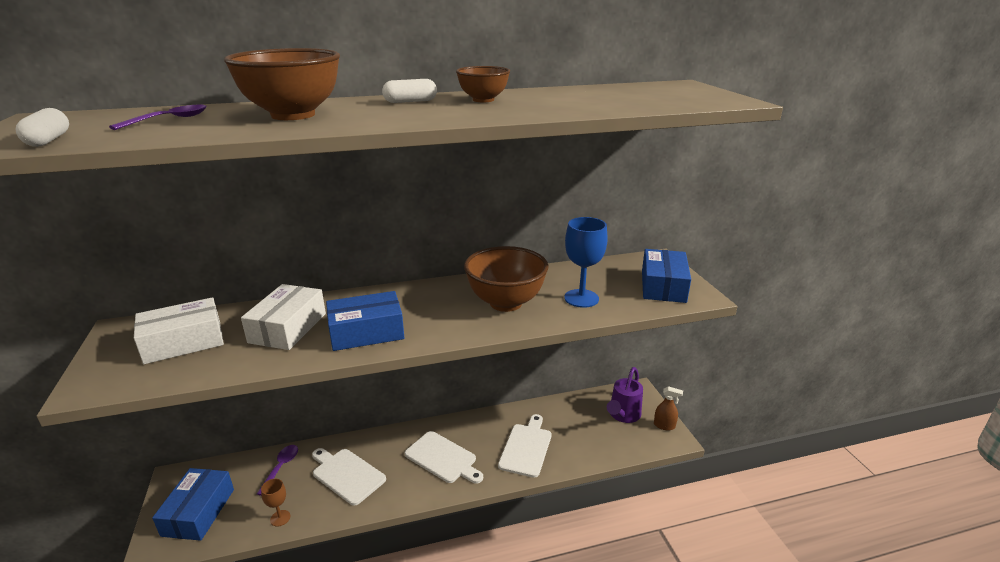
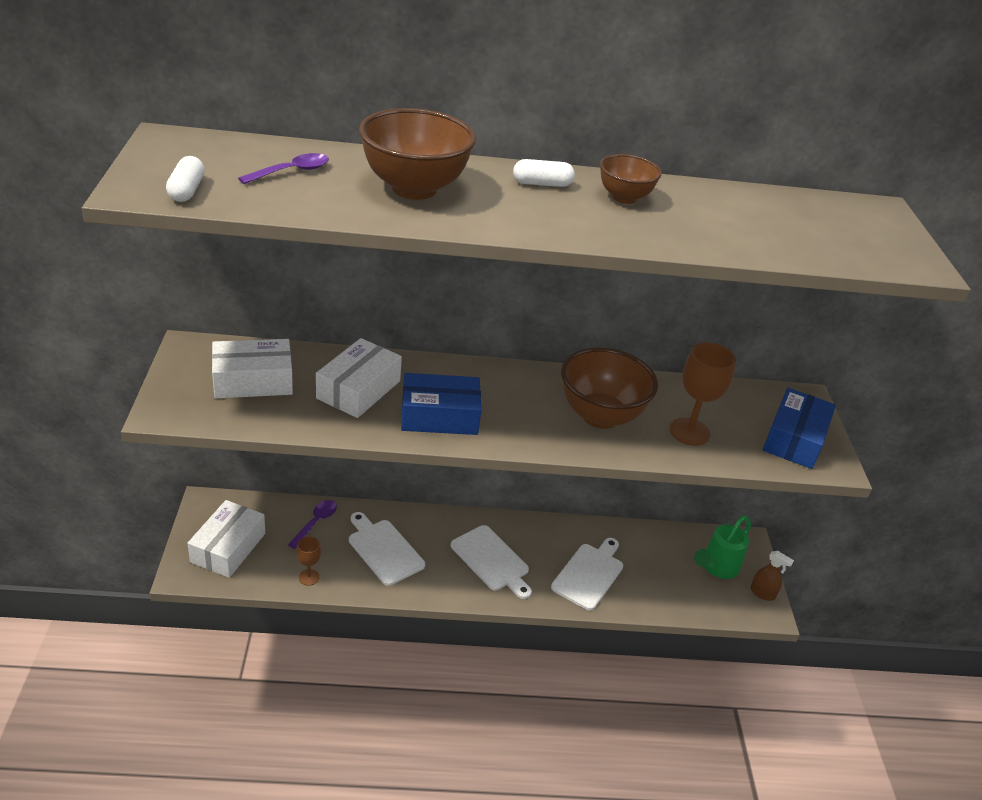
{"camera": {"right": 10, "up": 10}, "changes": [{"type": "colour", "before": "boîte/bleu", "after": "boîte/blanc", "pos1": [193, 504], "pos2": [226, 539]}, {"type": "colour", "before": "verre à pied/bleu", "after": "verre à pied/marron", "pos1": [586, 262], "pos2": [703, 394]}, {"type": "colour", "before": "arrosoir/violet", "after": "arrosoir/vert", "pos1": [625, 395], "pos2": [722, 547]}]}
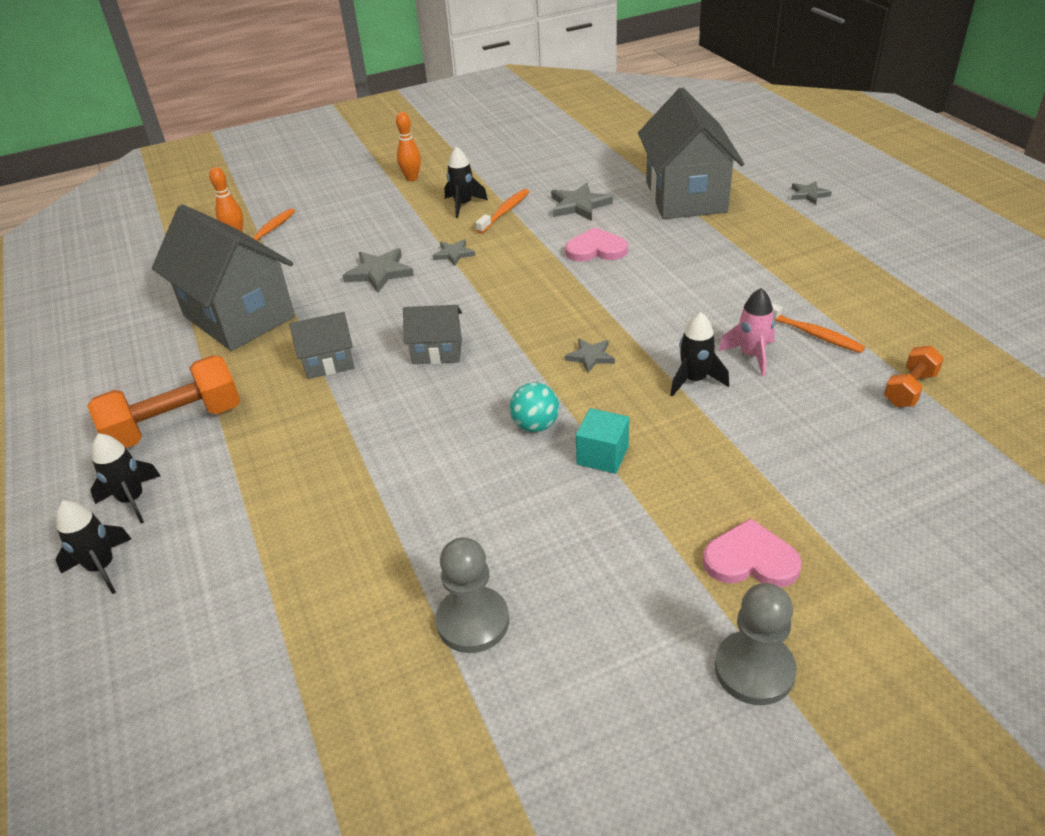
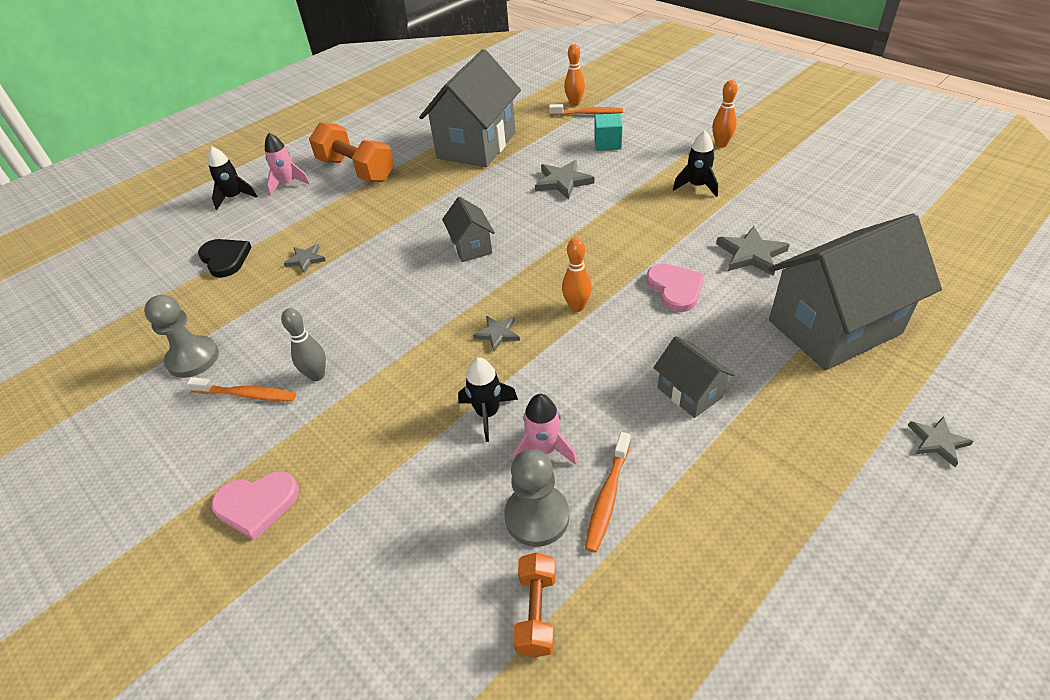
{"camera": {"right": 70, "up": 5}, "changes": [{"type": "missing", "before": "balle/turquoise", "pos1": [534, 407]}, {"type": "appeared", "after": "cœur/noir", "pos2": [225, 258]}, {"type": "appeared", "after": "quille/gris", "pos2": [303, 344]}, {"type": "appeared", "after": "quille/orange", "pos2": [577, 275]}, {"type": "relocated", "before": "maison/gris", "pos1": [322, 345], "pos2": [694, 377]}, {"type": "relocated", "before": "étoile/gris", "pos1": [453, 252], "pos2": [304, 258]}, {"type": "relocated", "before": "brosse à dents/orange", "pos1": [502, 211], "pos2": [241, 389]}, {"type": "relocated", "before": "cube/turquoise", "pos1": [602, 441], "pos2": [608, 132]}, {"type": "relocated", "before": "pion/gris", "pos1": [756, 644], "pos2": [536, 498]}, {"type": "colour", "before": "fusée/noir", "after": "fusée/rose", "pos1": [125, 478], "pos2": [288, 164]}, {"type": "spun", "before": "cœur/rose", "pos1": [752, 552], "pos2": [255, 505], "turn": 90}, {"type": "spun", "before": "haltère/orange", "pos1": [914, 376], "pos2": [534, 604], "turn": 75}]}
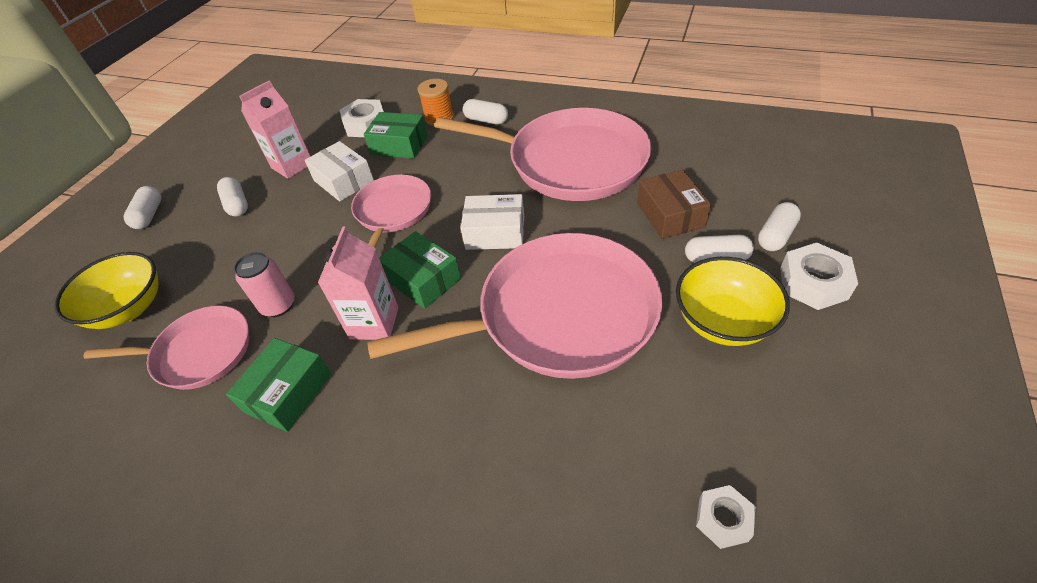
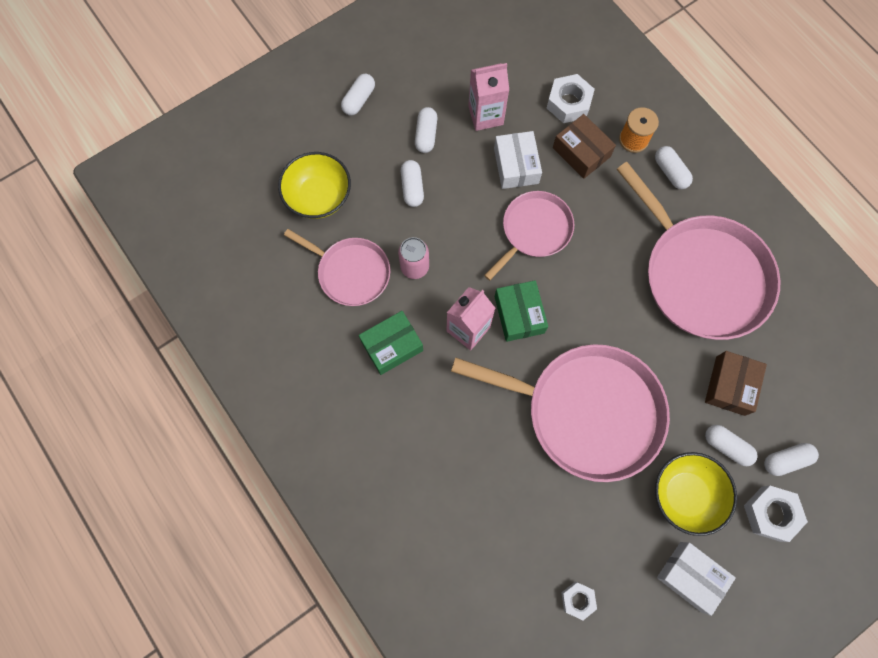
{"camera": {"right": 30, "up": 25}, "changes": [{"type": "appeared", "after": "gélule/blanc", "pos2": [412, 183]}, {"type": "relocated", "before": "boîte/blanc", "pos1": [492, 222], "pos2": [696, 579]}, {"type": "colour", "before": "boîte/vert", "after": "boîte/marron", "pos1": [396, 135], "pos2": [584, 146]}]}
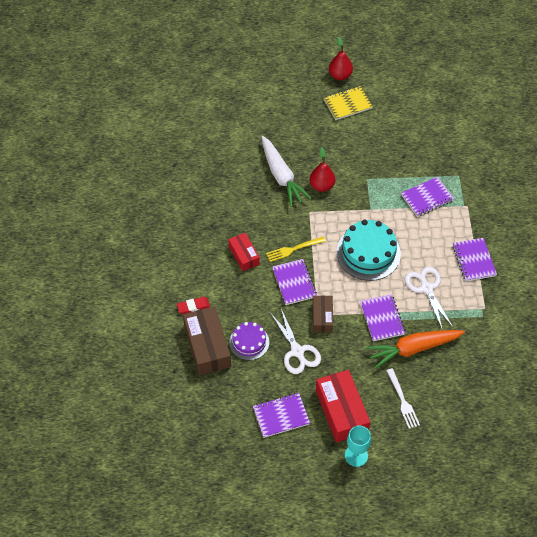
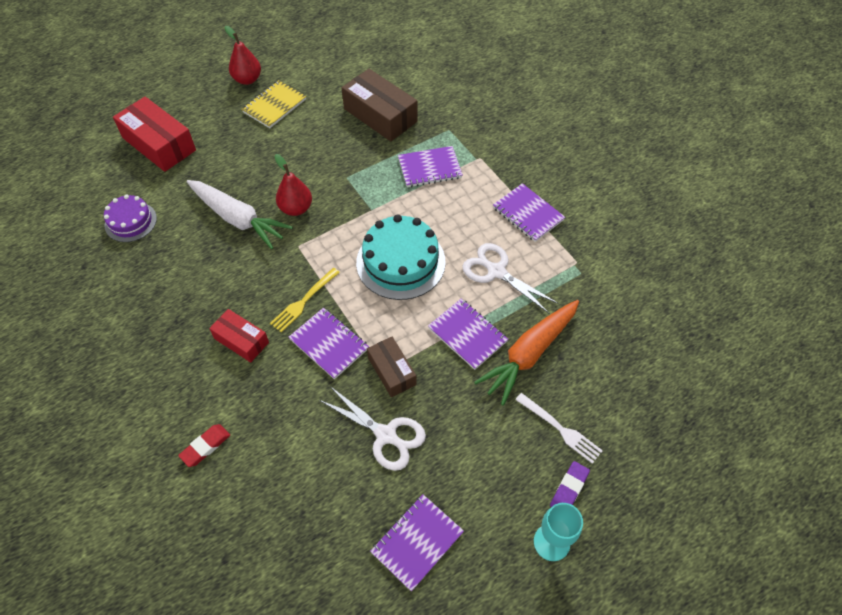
{"camera": {"right": -30, "up": 0}, "changes": [{"type": "appeared", "after": "gomme/violet", "pos2": [570, 484]}, {"type": "relocated", "before": "boîte/marron", "pos1": [207, 340], "pos2": [379, 105]}, {"type": "relocated", "before": "gâteau/violet", "pos1": [249, 341], "pos2": [130, 218]}, {"type": "relocated", "before": "boîte/rouge", "pos1": [343, 406], "pos2": [154, 134]}, {"type": "spun", "before": "carnet/violet", "pos1": [427, 197], "pos2": [430, 166], "turn": 45}]}
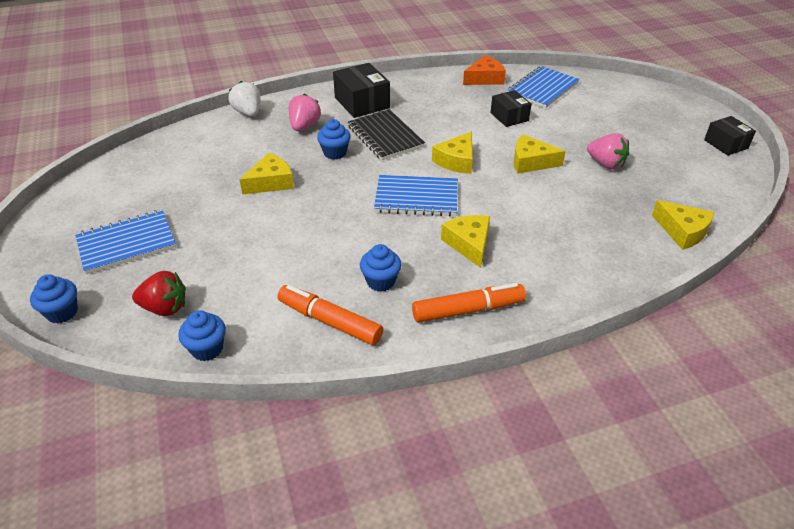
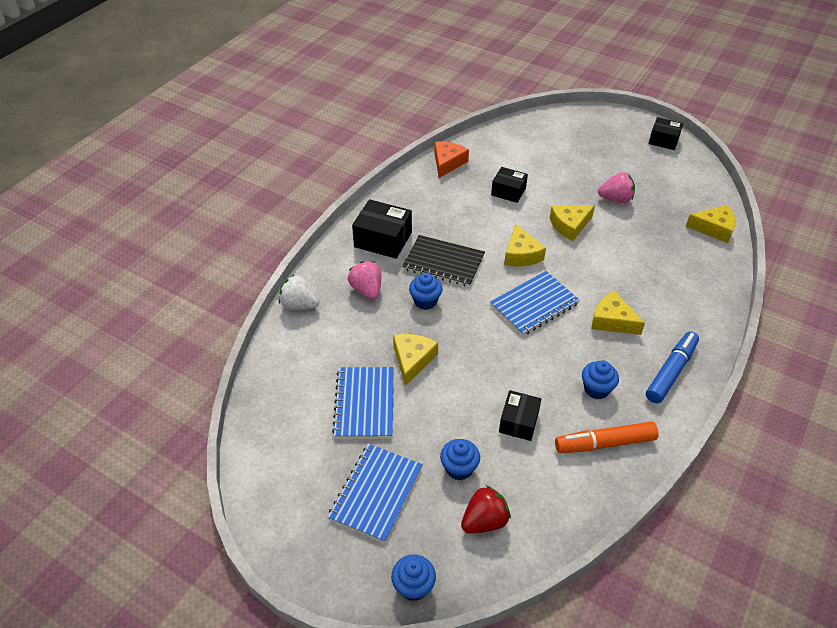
{"camera": {"right": -40, "up": 5}, "changes": [{"type": "appeared", "after": "boîte/noir", "pos2": [520, 415]}, {"type": "relocated", "before": "muffin/bleu", "pos1": [202, 335], "pos2": [460, 460]}, {"type": "relocated", "before": "carnet/bleu", "pos1": [543, 87], "pos2": [363, 403]}, {"type": "colour", "before": "feutre/orange", "after": "feutre/bleu", "pos1": [469, 303], "pos2": [672, 367]}]}
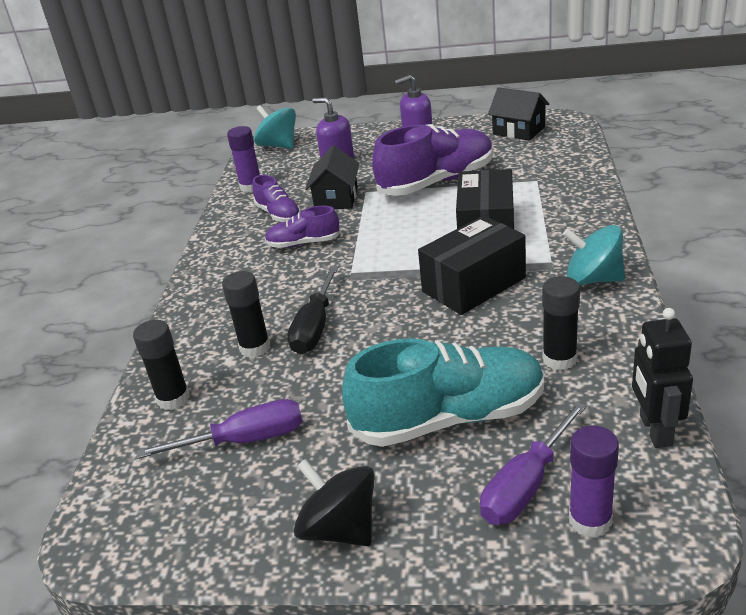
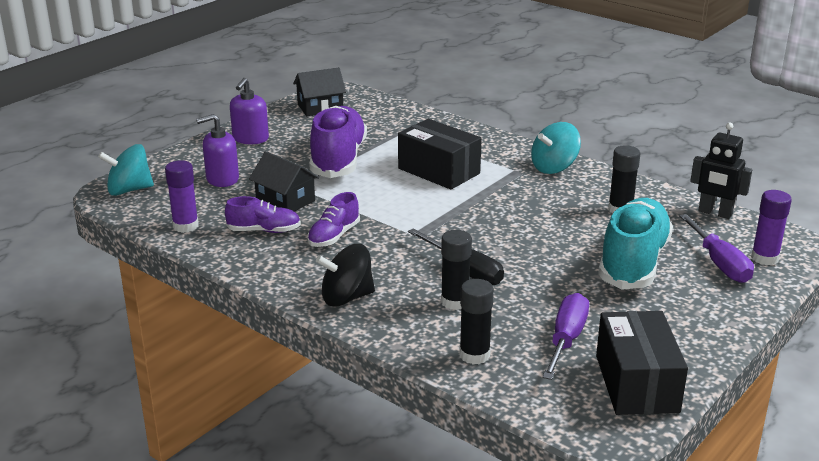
{"camera": {"right": -60, "up": -5}, "changes": [{"type": "relocated", "before": "toupie/noir", "pos1": [334, 502], "pos2": [345, 275]}, {"type": "relocated", "before": "boîte/noir", "pos1": [472, 265], "pos2": [642, 363]}]}
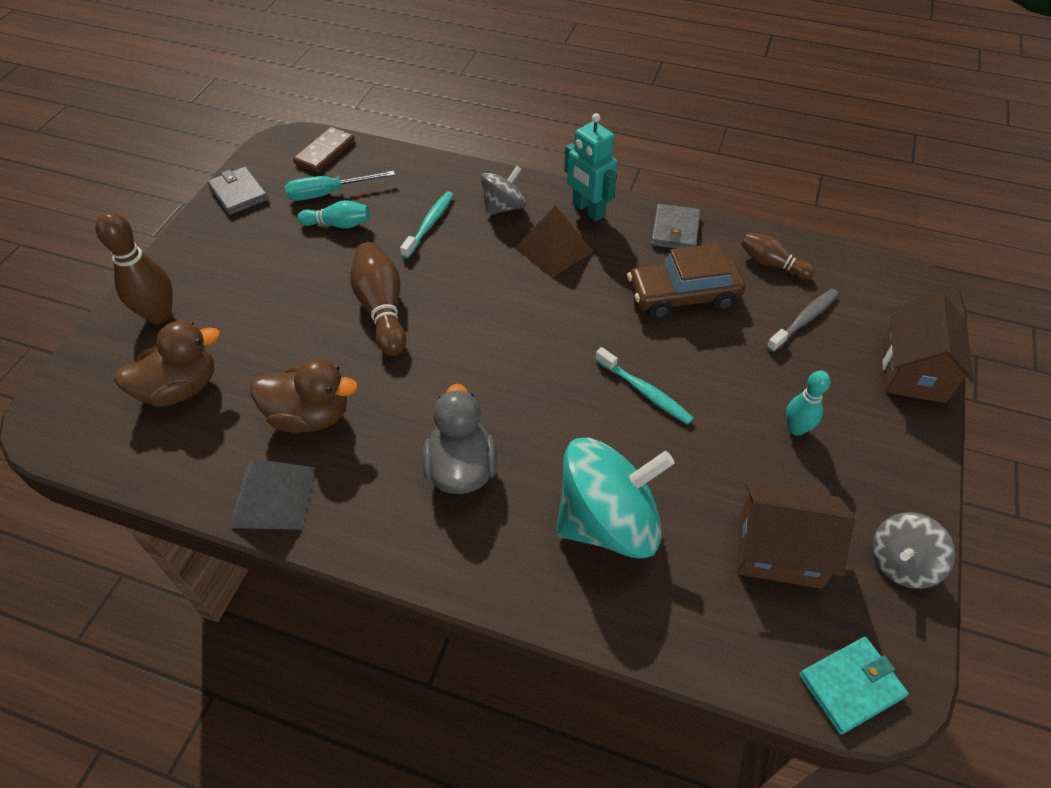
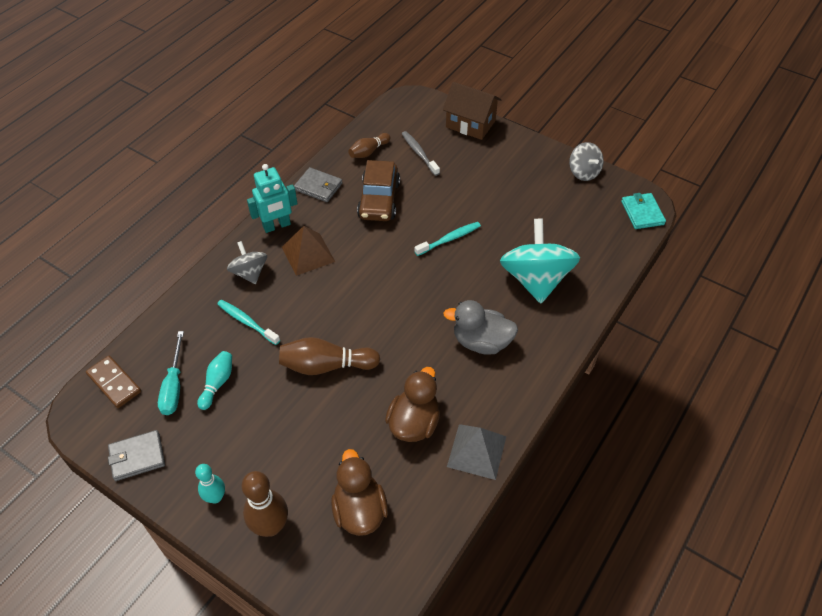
{"camera": {"right": -75, "up": 0}, "changes": [{"type": "missing", "before": "maison/marron", "pos1": [796, 535]}, {"type": "relocated", "before": "quille/turquoise", "pos1": [808, 403], "pos2": [210, 483]}]}
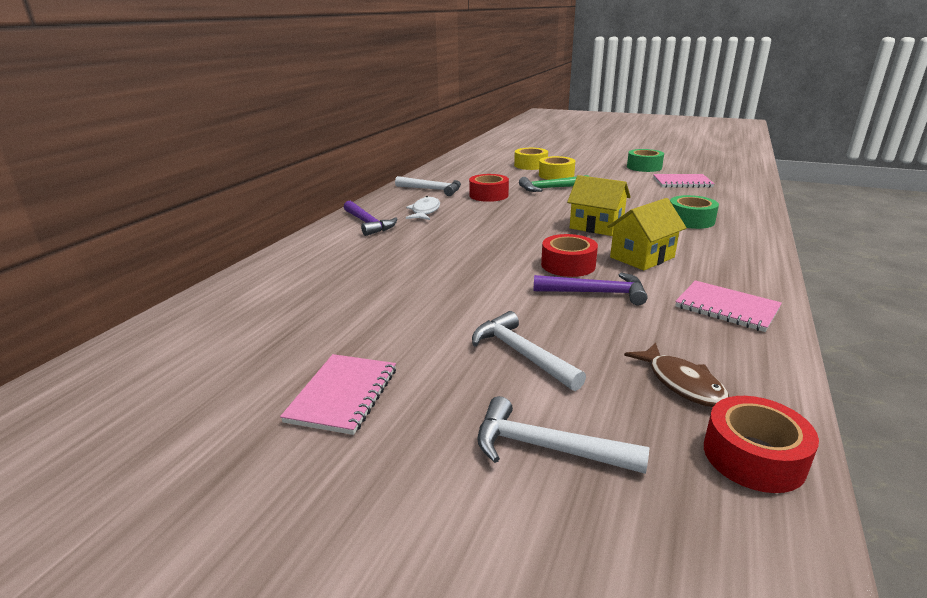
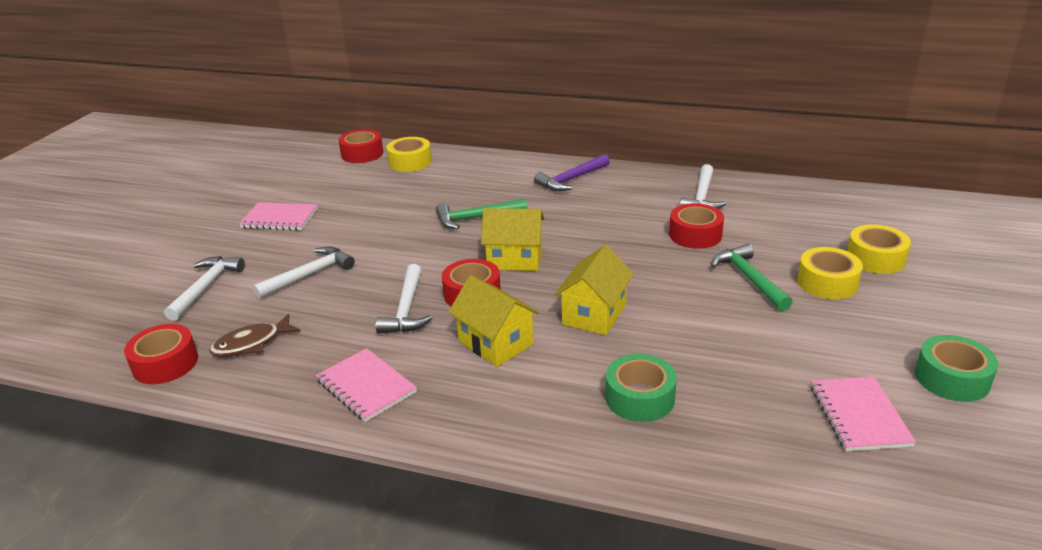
{"camera": {"right": 85, "up": 5}, "changes": [{"type": "missing", "before": "poisson/blanc", "pos1": [423, 208]}, {"type": "appeared", "after": "ruban adhésif/rouge", "pos2": [360, 146]}, {"type": "appeared", "after": "ruban adhésif/jaune", "pos2": [409, 154]}, {"type": "appeared", "after": "marteau/vert", "pos2": [481, 214]}, {"type": "appeared", "after": "maison/jaune", "pos2": [512, 239]}, {"type": "colour", "before": "marteau/violet", "after": "marteau/blanc", "pos1": [590, 289], "pos2": [404, 299]}, {"type": "spun", "before": "carnet/rose", "pos1": [728, 306], "pos2": [366, 385], "turn": -75}]}
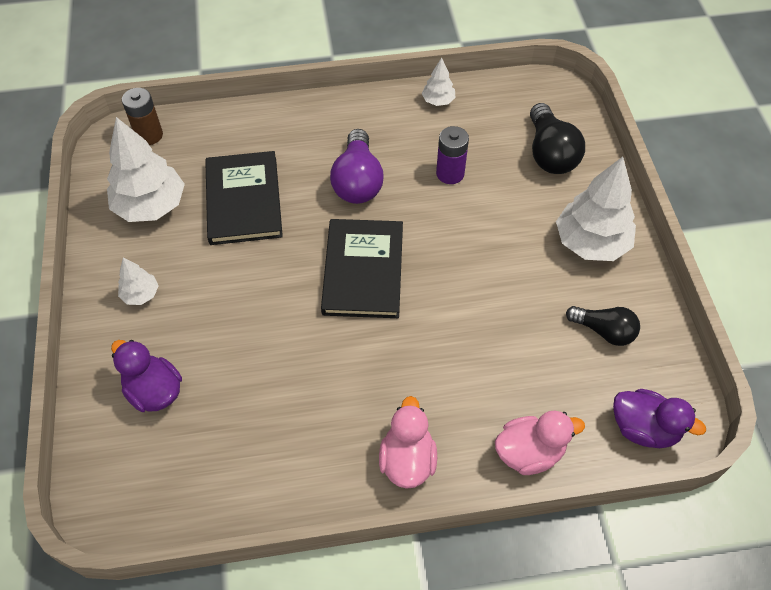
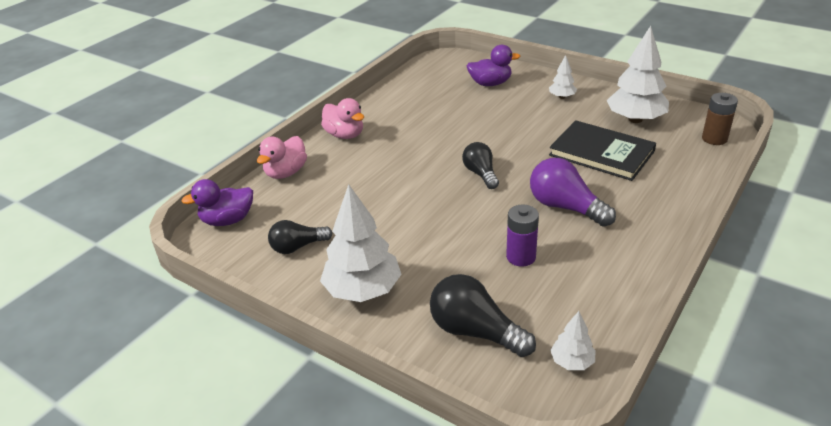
{"camera": {"right": 135, "up": -20}, "changes": [{"type": "relocated", "before": "arbre/blanc", "pos1": [438, 82], "pos2": [573, 340]}, {"type": "exchanged", "before": "livre/noir", "after": "ampoule/noir", "pos1": [362, 268], "pos2": [480, 165]}]}
